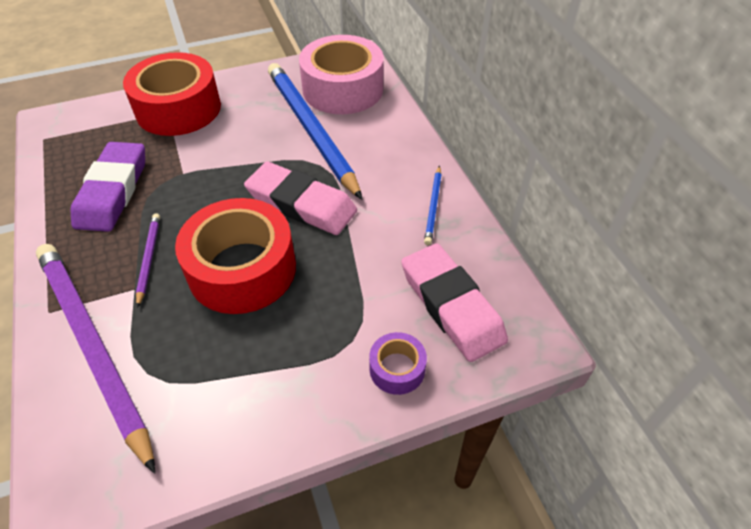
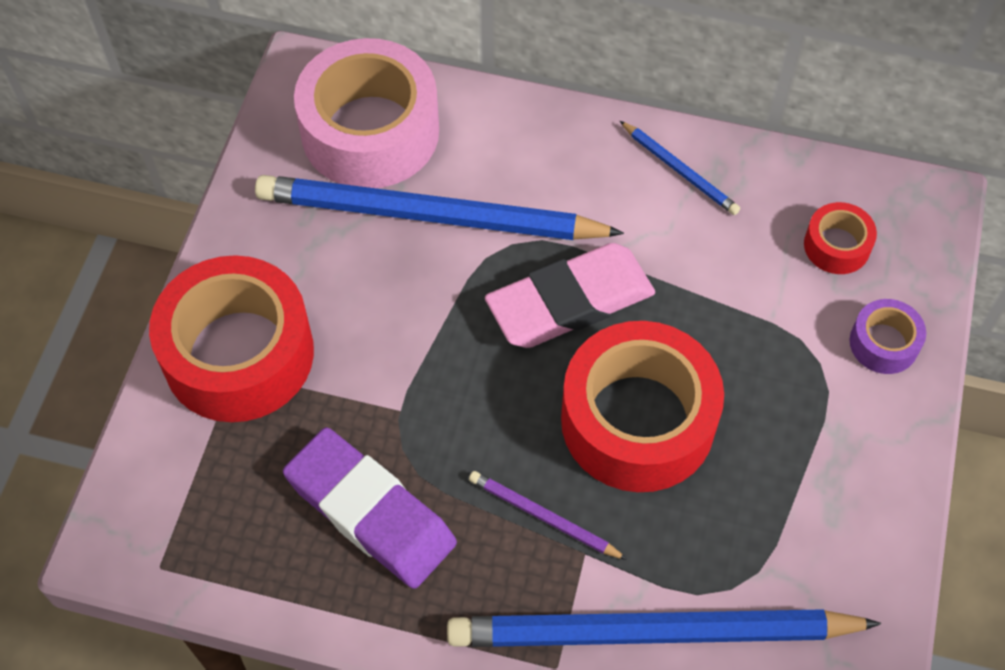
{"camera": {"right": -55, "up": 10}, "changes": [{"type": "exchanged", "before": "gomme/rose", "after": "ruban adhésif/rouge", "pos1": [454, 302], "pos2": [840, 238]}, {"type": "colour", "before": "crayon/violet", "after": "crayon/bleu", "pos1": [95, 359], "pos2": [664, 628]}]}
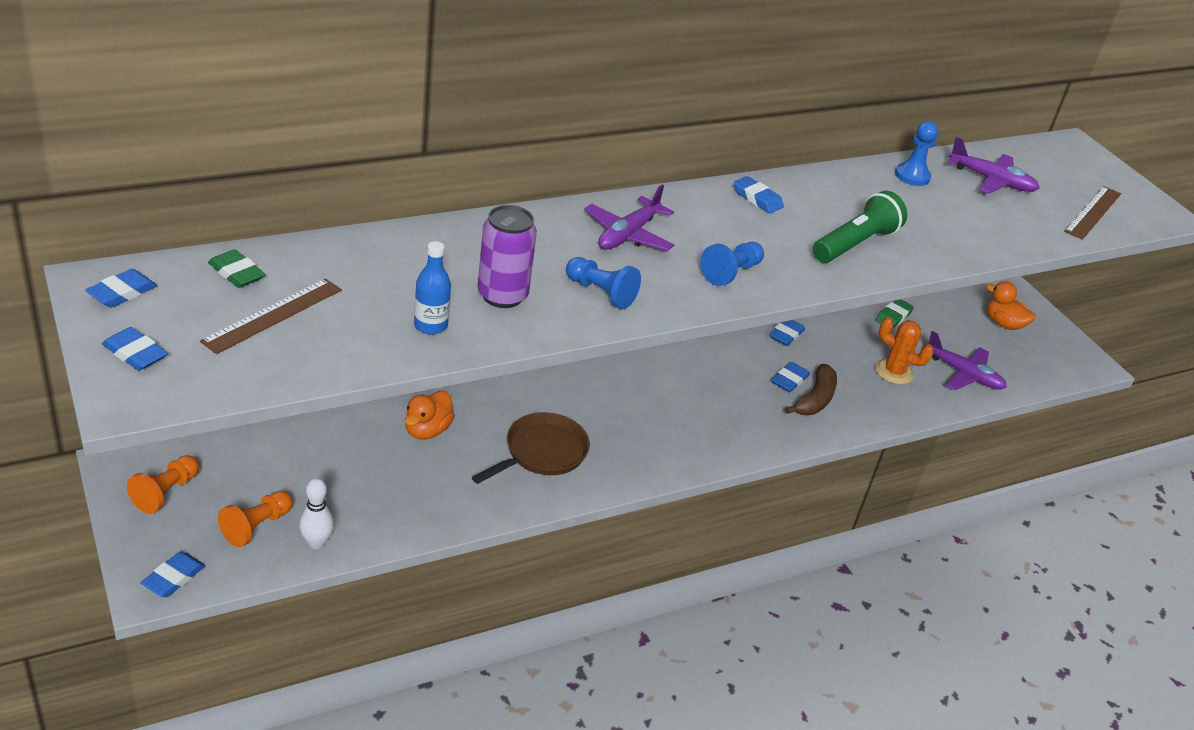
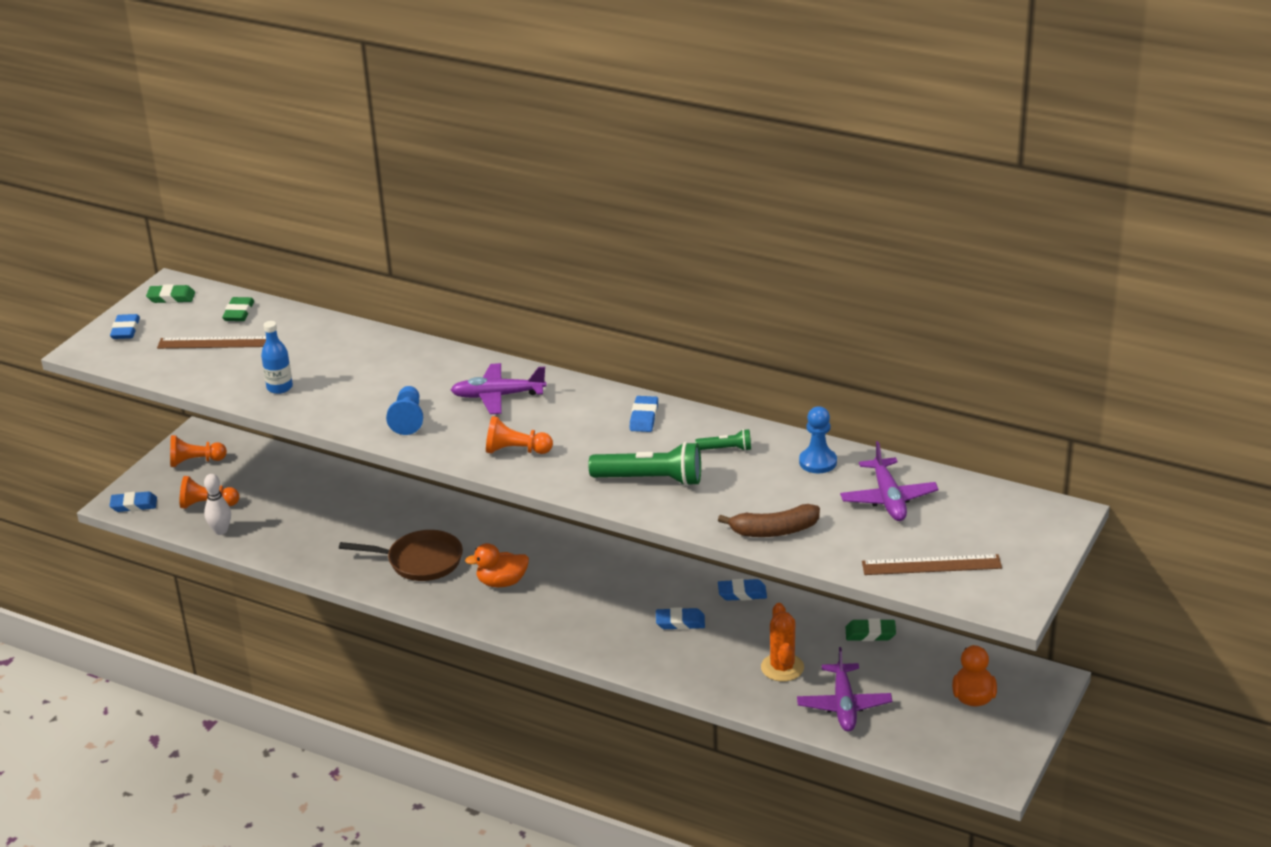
{"camera": {"right": 60, "up": -5}, "changes": [{"type": "missing", "before": "canette/violet", "pos1": [507, 256]}, {"type": "appeared", "after": "lampe de poche/vert", "pos2": [723, 440]}, {"type": "relocated", "before": "canard/orange", "pos1": [430, 414], "pos2": [497, 565]}, {"type": "relocated", "before": "banane/marron", "pos1": [811, 389], "pos2": [769, 520]}, {"type": "colour", "before": "gomme/bleu", "after": "gomme/vert", "pos1": [121, 288], "pos2": [170, 293]}, {"type": "colour", "before": "pion/bleu", "after": "pion/orange", "pos1": [732, 264], "pos2": [519, 435]}]}
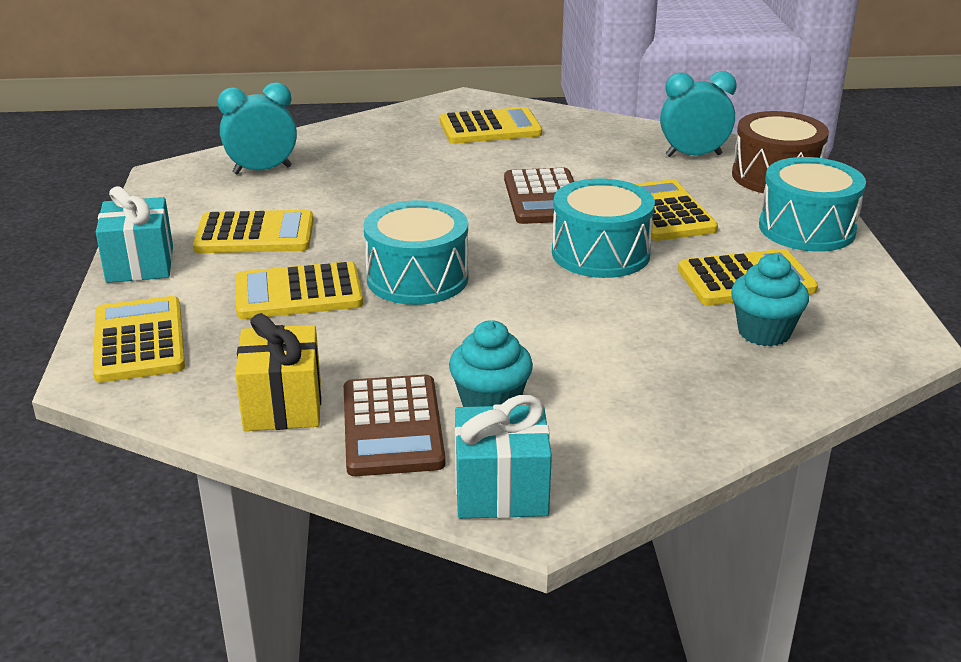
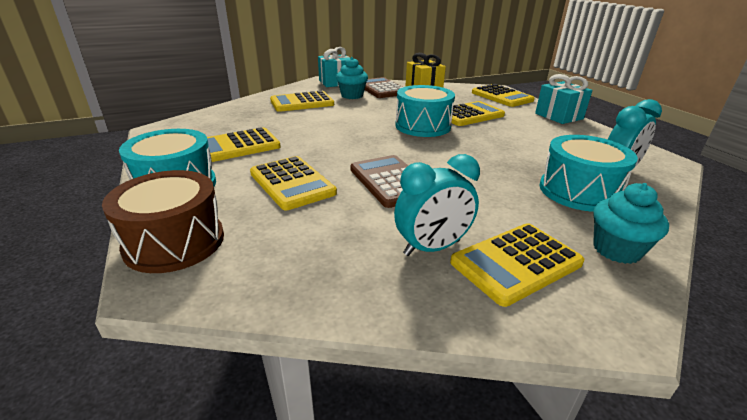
{"camera": {"right": 160, "up": 0}, "changes": [{"type": "relocated", "before": "calculatrice/jaune", "pos1": [253, 231], "pos2": [302, 101]}, {"type": "relocated", "before": "tambour/turquoise", "pos1": [603, 228], "pos2": [588, 173]}, {"type": "relocated", "before": "réveil/turquoise", "pos1": [698, 114], "pos2": [437, 205]}, {"type": "relocated", "before": "muffin/turquoise", "pos1": [770, 300], "pos2": [631, 223]}]}
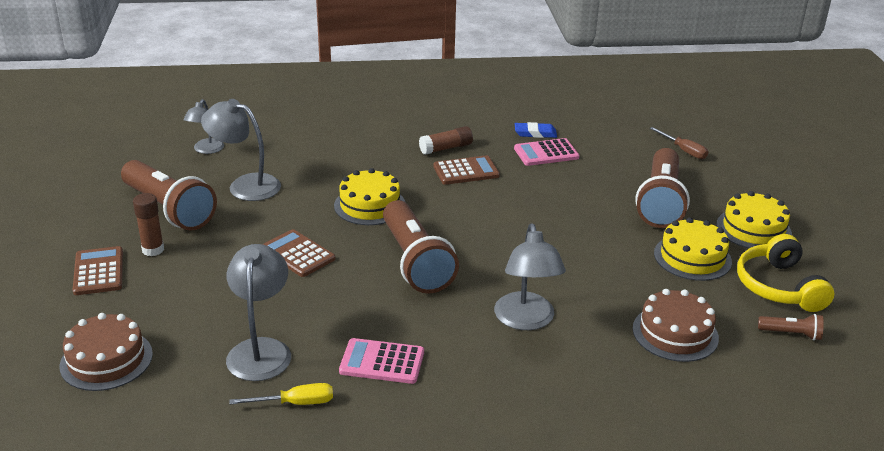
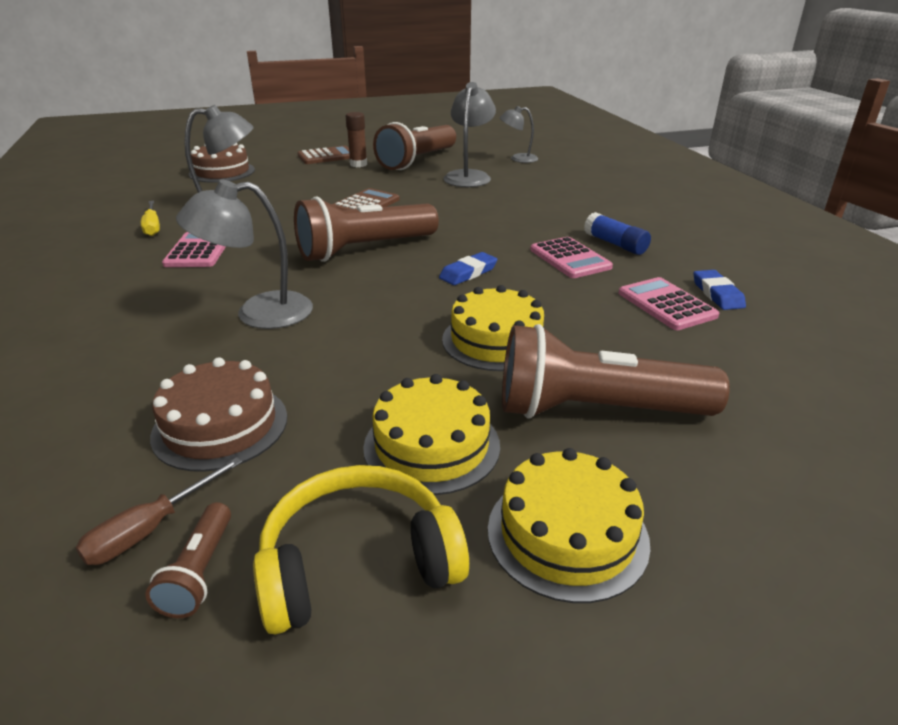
{"camera": {"right": 80, "up": 0}, "changes": [{"type": "appeared", "after": "gomme/bleu", "pos2": [468, 268]}, {"type": "relocated", "before": "gâteau/jaune", "pos1": [369, 196], "pos2": [493, 328]}, {"type": "relocated", "before": "tournevis/marron", "pos1": [679, 143], "pos2": [159, 511]}, {"type": "colour", "before": "bâton de colle/marron", "after": "bâton de colle/bleu", "pos1": [446, 140], "pos2": [617, 233]}, {"type": "colour", "before": "calculatrice/marron", "after": "calculatrice/rose", "pos1": [466, 170], "pos2": [571, 257]}]}
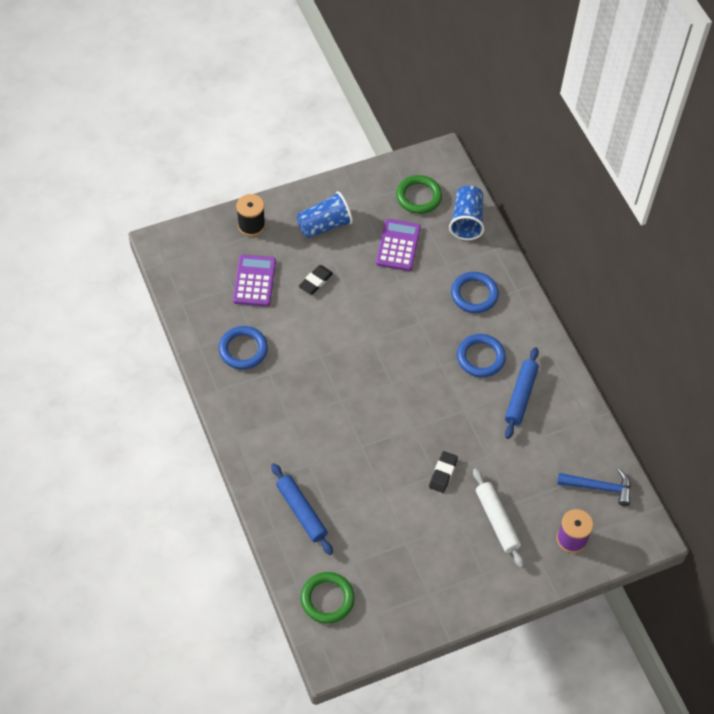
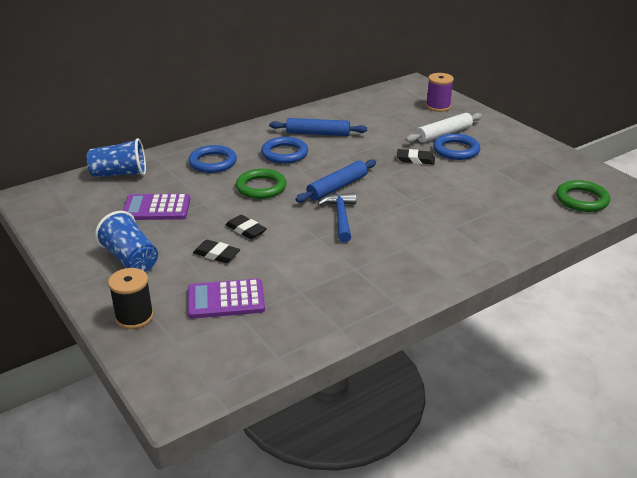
{"camera": {"right": -100, "up": -25}, "changes": [{"type": "appeared", "after": "gomme/noir", "pos2": [246, 227]}, {"type": "relocated", "before": "anneau/bleu", "pos1": [243, 347], "pos2": [456, 146]}, {"type": "relocated", "before": "rouleau à pâtisserie/bleu", "pos1": [302, 509], "pos2": [335, 181]}, {"type": "relocated", "before": "anneau/vert", "pos1": [419, 194], "pos2": [261, 184]}, {"type": "relocated", "before": "marteau/bleu", "pos1": [594, 487], "pos2": [336, 218]}]}
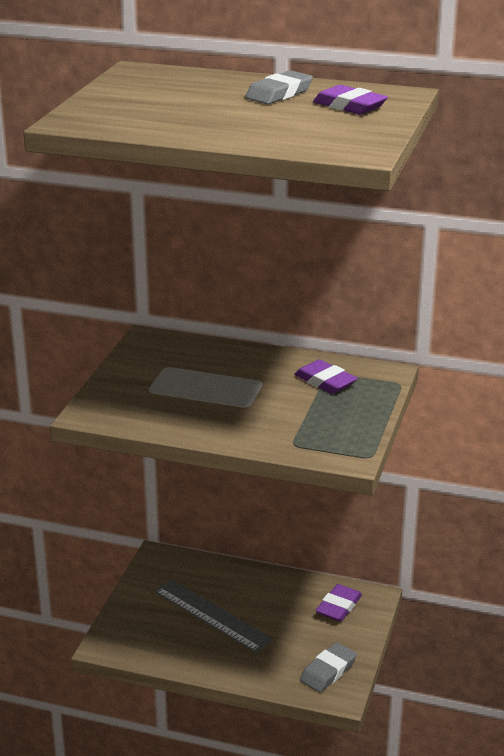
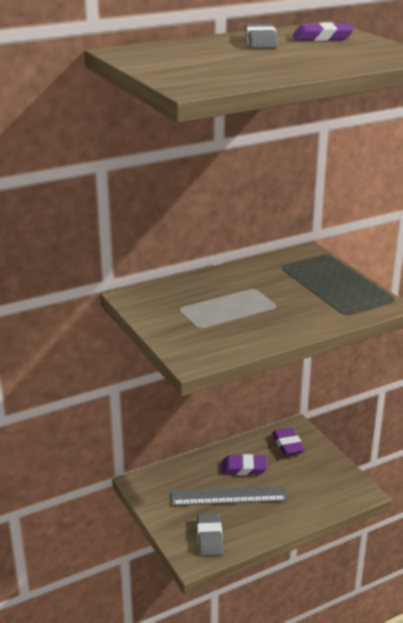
{"camera": {"right": -45, "up": 0}, "changes": [{"type": "relocated", "before": "gomme/violet", "pos1": [326, 376], "pos2": [244, 464]}, {"type": "relocated", "before": "gomme/gris", "pos1": [328, 667], "pos2": [210, 534]}]}
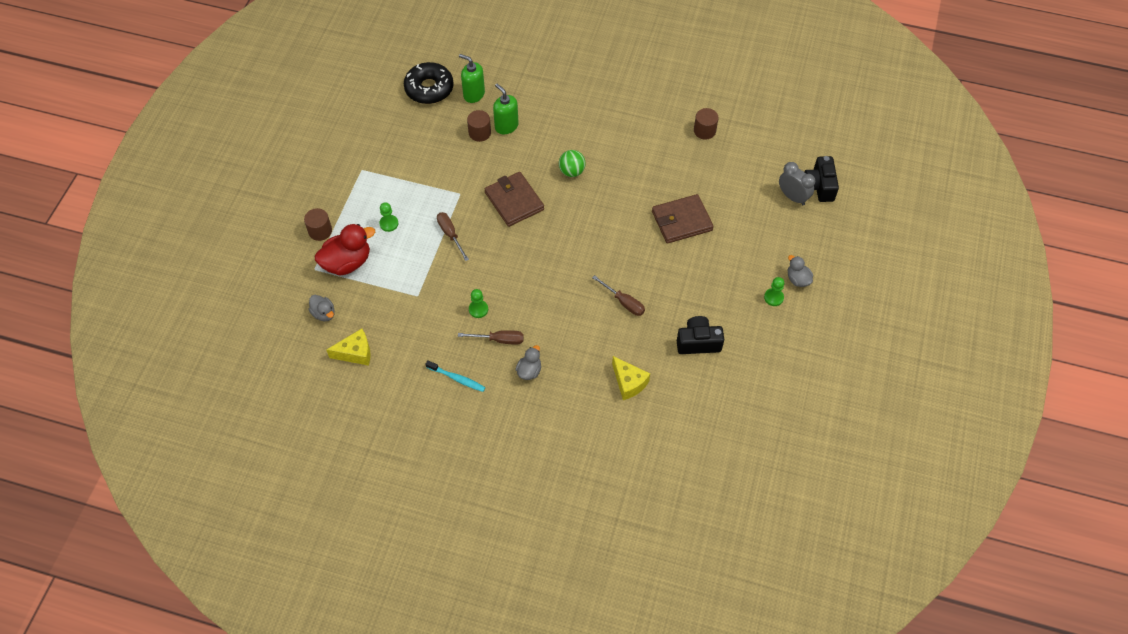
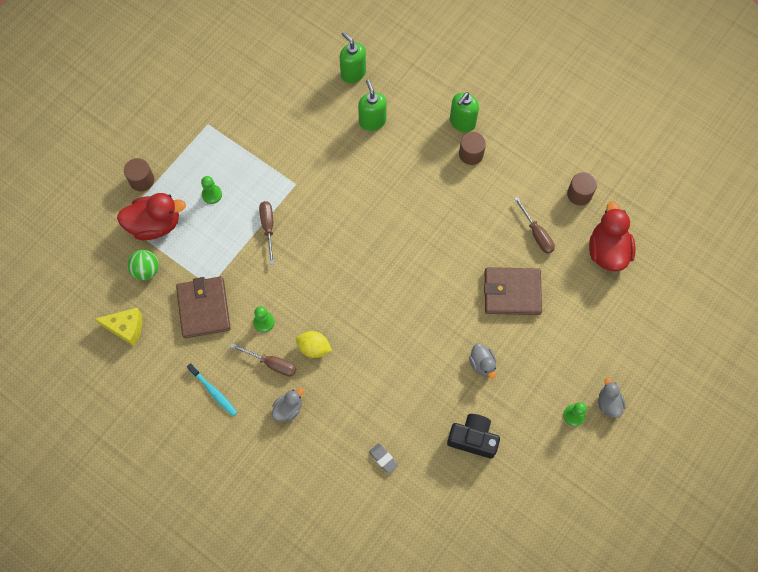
{"camera": {"right": 20, "up": 10}, "changes": [{"type": "missing", "before": "beignet/noir", "pos1": [429, 83]}, {"type": "missing", "before": "réveil/gris", "pos1": [797, 183]}, {"type": "missing", "before": "appareil photo/noir", "pos1": [821, 179]}, {"type": "appeared", "after": "citron/jaune", "pos2": [314, 344]}, {"type": "appeared", "after": "distributeur de savon/vert", "pos2": [464, 112]}, {"type": "appeared", "after": "canard/rouge", "pos2": [612, 236]}, {"type": "relocated", "before": "canard/gris", "pos1": [322, 308], "pos2": [482, 361]}, {"type": "relocated", "before": "cylindre/marron", "pos1": [479, 126], "pos2": [472, 148]}, {"type": "relocated", "before": "portefeuille/marron", "pos1": [514, 199], "pos2": [203, 307]}, {"type": "relocated", "before": "balle/vert", "pos1": [572, 163], "pos2": [143, 265]}, {"type": "relocated", "before": "tournevis/marron", "pos1": [618, 295], "pos2": [534, 225]}, {"type": "exchanged", "before": "fromage/jaune", "after": "gomme/gris", "pos1": [631, 378], "pos2": [383, 458]}]}
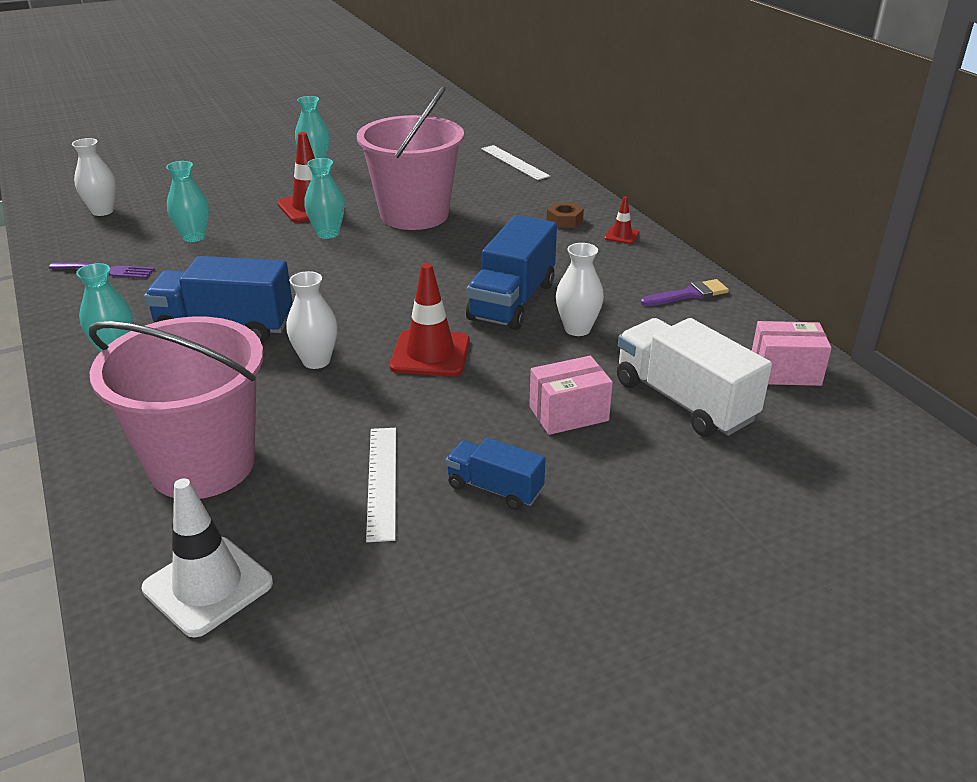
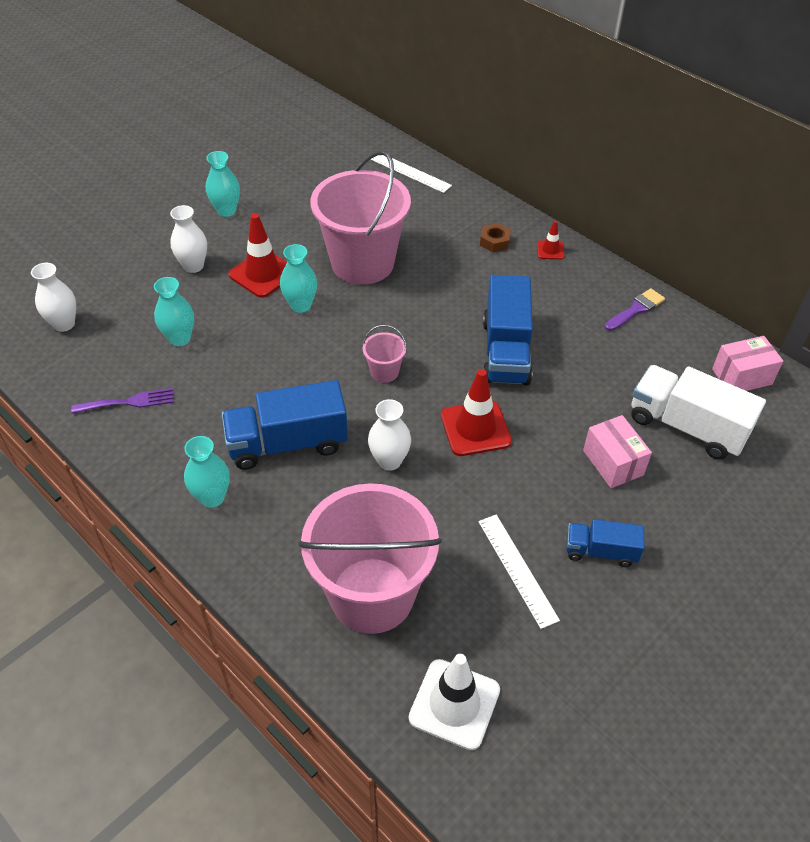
{"camera": {"right": -20, "up": 15}, "changes": [{"type": "appeared", "after": "seau/rose", "pos2": [385, 354]}, {"type": "relocated", "before": "vase/blanc", "pos1": [580, 289], "pos2": [188, 239]}, {"type": "spun", "before": "boîte/rose", "pos1": [571, 395], "pos2": [617, 451], "turn": -75}]}
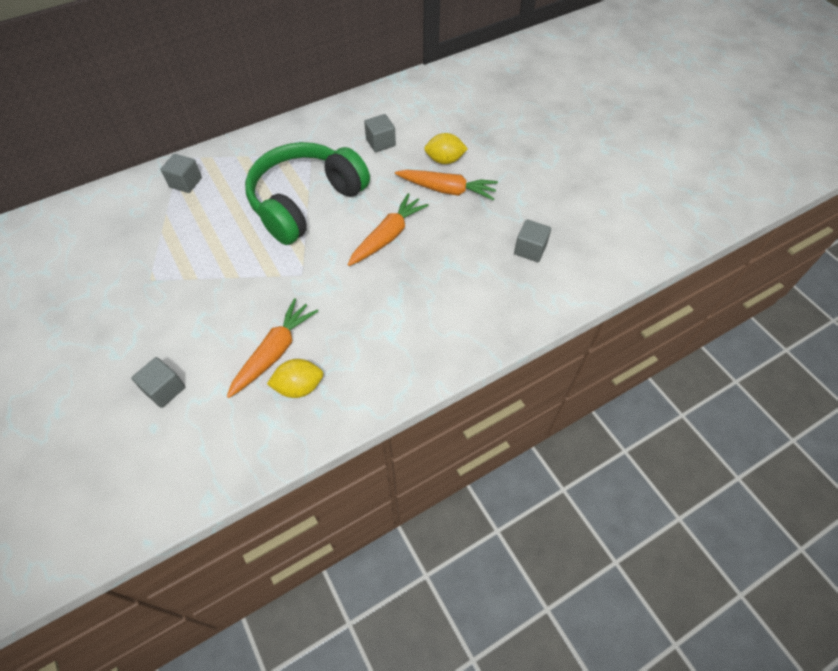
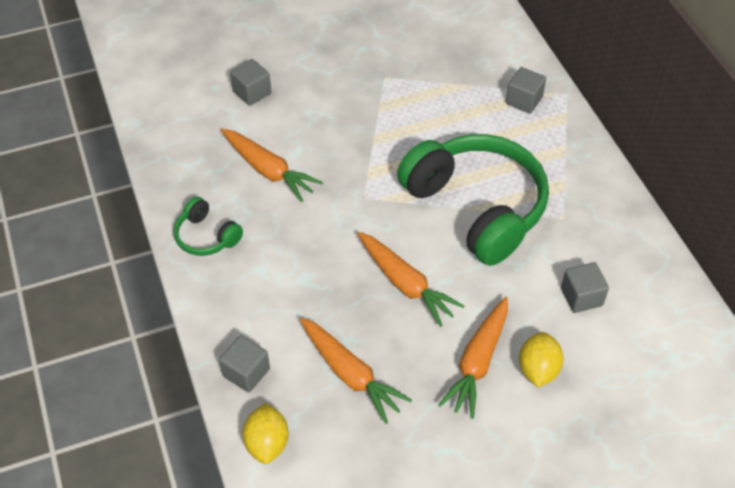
{"camera": {"right": 100, "up": -5}, "changes": [{"type": "appeared", "after": "casque audio/vert", "pos2": [208, 226]}, {"type": "appeared", "after": "carotte/orange", "pos2": [356, 371]}, {"type": "relocated", "before": "citron/jaune", "pos1": [295, 378], "pos2": [265, 433]}, {"type": "relocated", "before": "cube/gris", "pos1": [532, 240], "pos2": [244, 364]}]}
